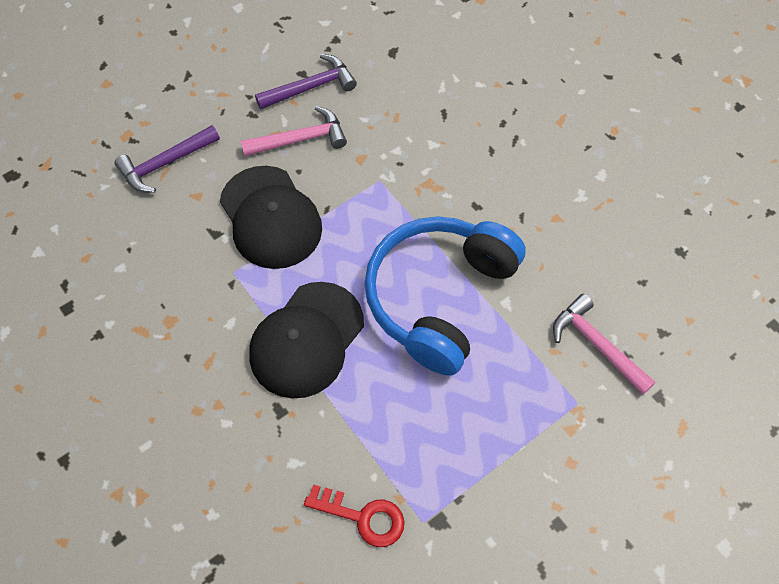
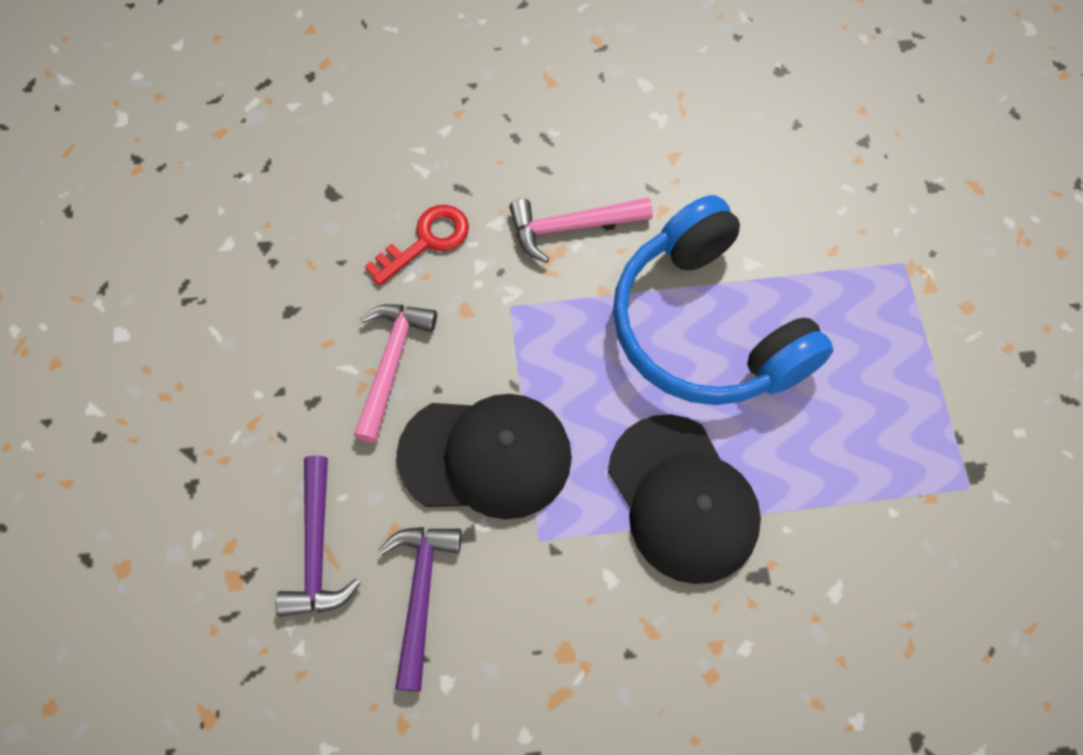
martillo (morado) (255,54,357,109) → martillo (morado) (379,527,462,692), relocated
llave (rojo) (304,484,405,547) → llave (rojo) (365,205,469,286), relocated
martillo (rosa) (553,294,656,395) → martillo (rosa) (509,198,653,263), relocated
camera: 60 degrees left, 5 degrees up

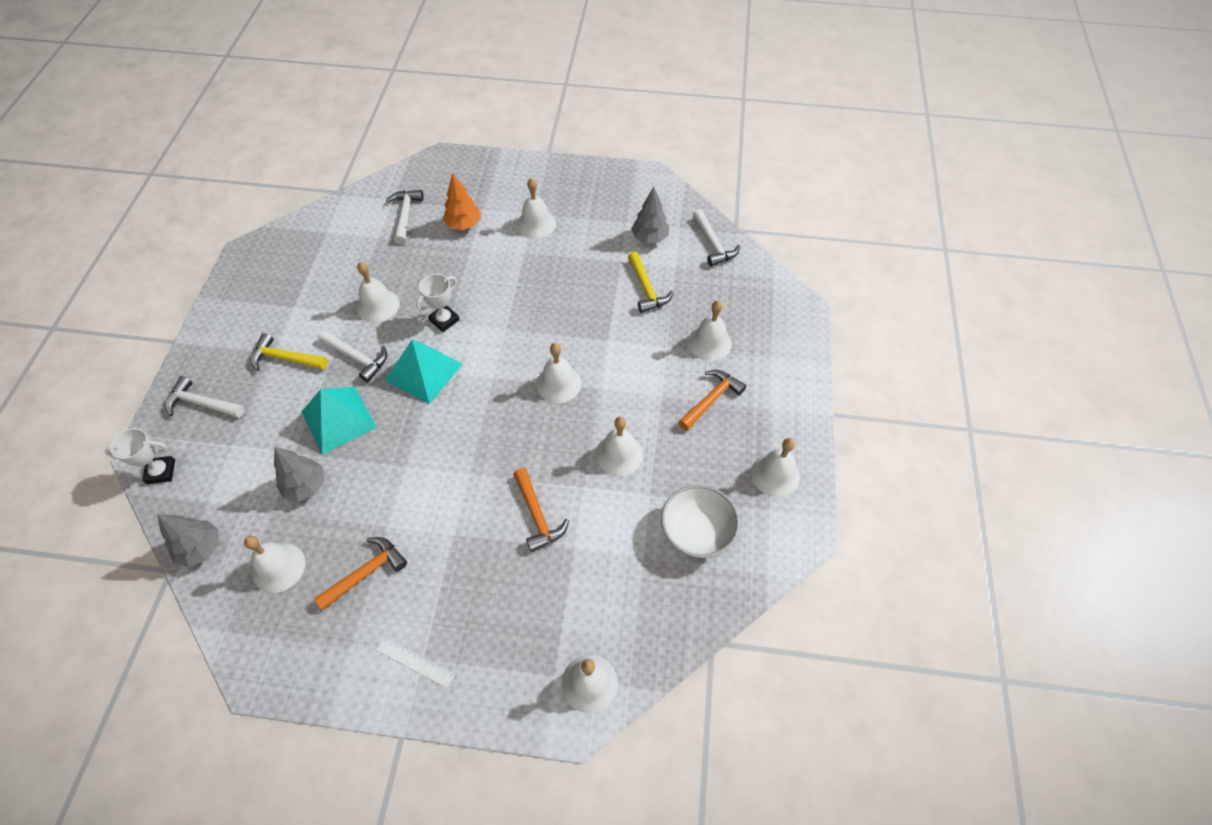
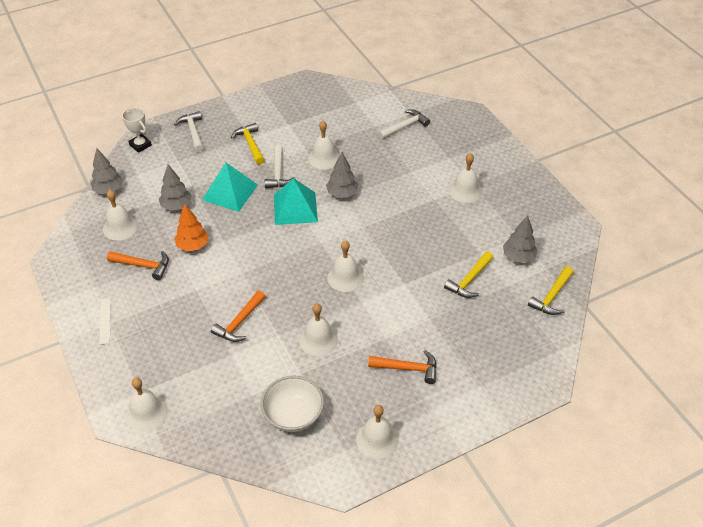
trofeo (blanco) (416,274,460,332) → árbol (gris) (326,152,358,198)
árbol (naranja) (443,173,481,230) → árbol (naranja) (174,204,208,251), relocated
campana (blanco) (688,301,732,361) → -
martillo (blanco) (693,209,740,267) → martillo (amarillo) (528,266,574,315)
camera: 55 degrees right, 10 degrees down

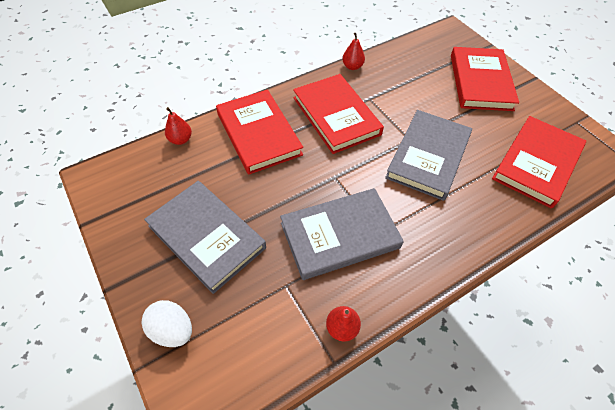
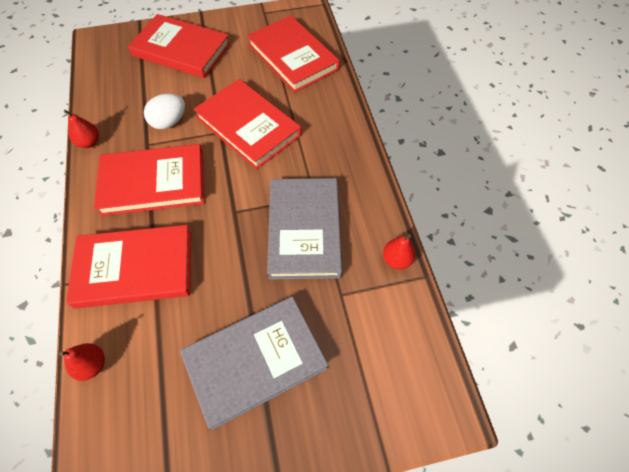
huevo (blanco) (141,300,192,347) → huevo (blanco) (144,94,185,129), relocated
libro (gris) (385,110,472,201) → libro (rojo) (194,79,301,170)
camera: 70 degrees left, 5 degrees up

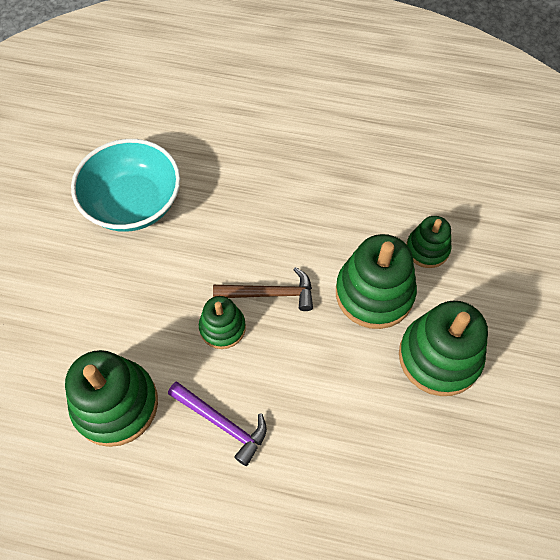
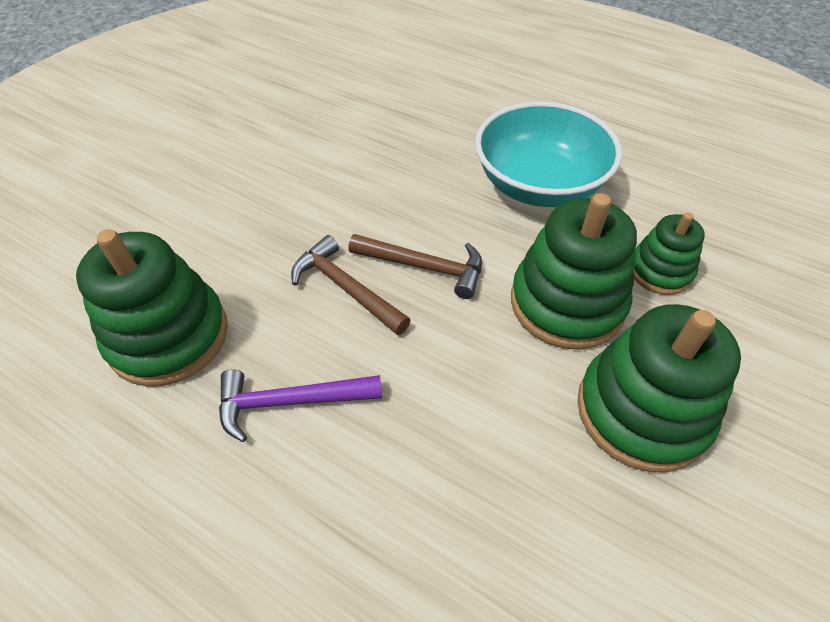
cuenco (turquesa) (71,139,181,232) → cuenco (turquesa) (475,102,622,207), relocated
martillo (morado) (168,382,267,466) → martillo (morado) (219,369,382,442), 120 degrees clockwise
juguete apilable (verde) (199,296,246,349) → martillo (marrón) (291,235,411,335)
camera: 20 degrees right, 10 degrees down

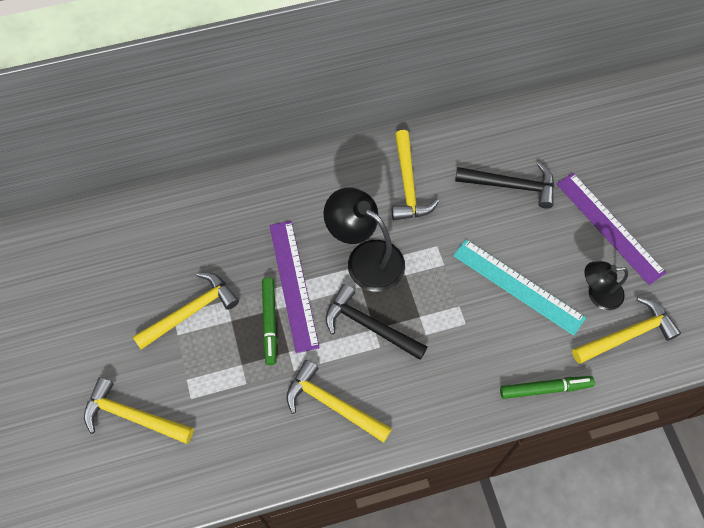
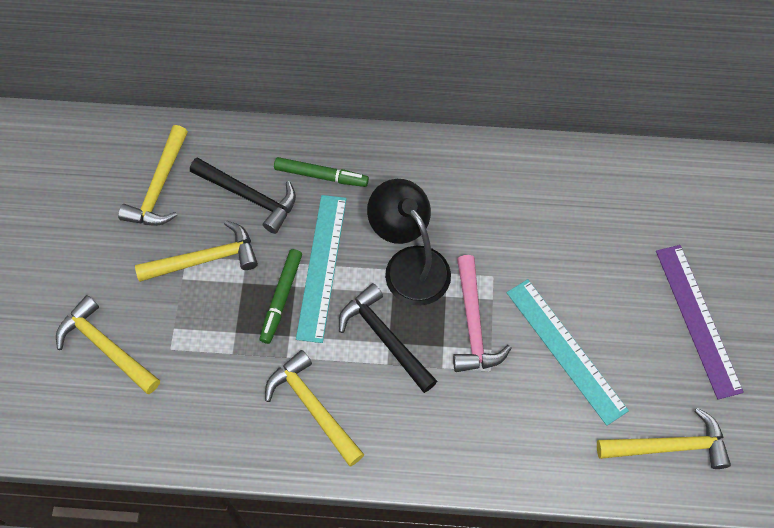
regla (morado) (269,221,320,353) → regla (turquesa) (296,195,347,343)
martillo (amarillo) (392,130,439,220) → martillo (amarillo) (118,125,188,226), relocated
martillo (negro) (455,163,554,209) → martillo (negro) (190,157,296,234), relocated
rotulador (verde) (500,376,595,399) → rotulador (verde) (274,157,369,187), relocated
lámpara (negro) (584,261,628,310) → -
- → martillo (rosa) (453,255,511,372)
camera: 20 degrees right, 0 degrees up

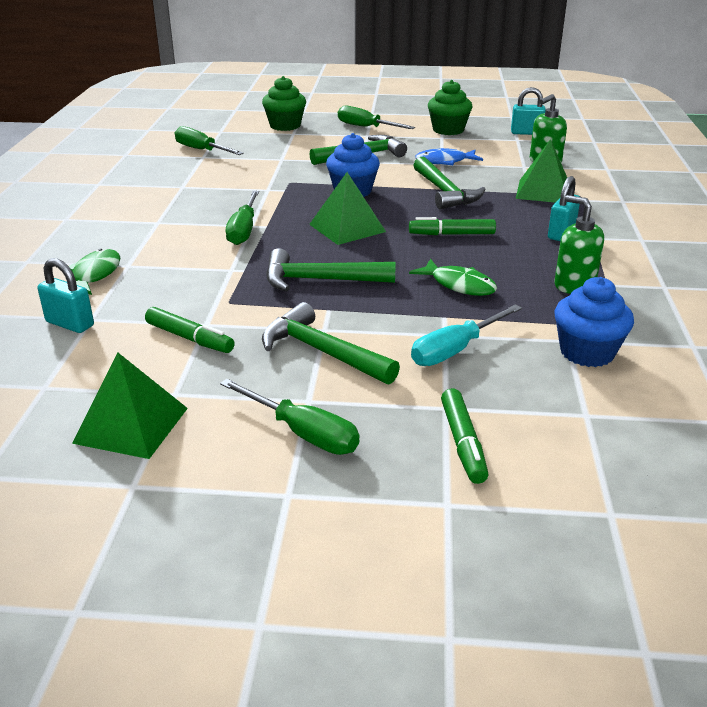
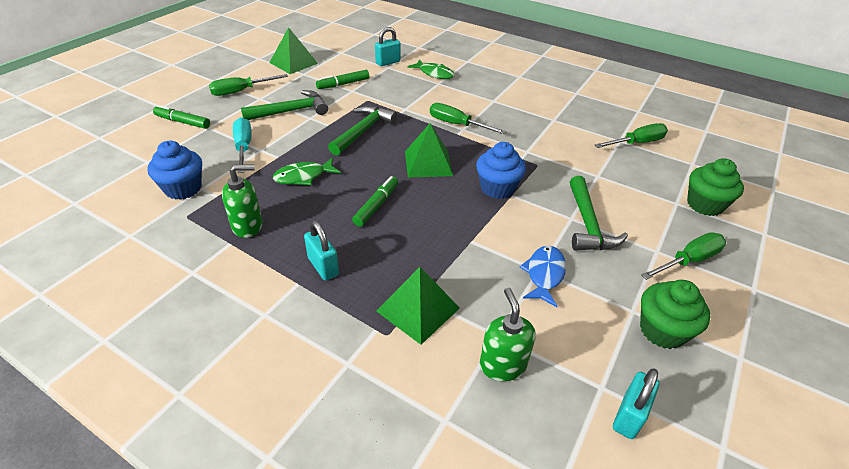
martillo (verde) (414,156,485,209) → -
camera: 115 degrees right, 10 degrees up

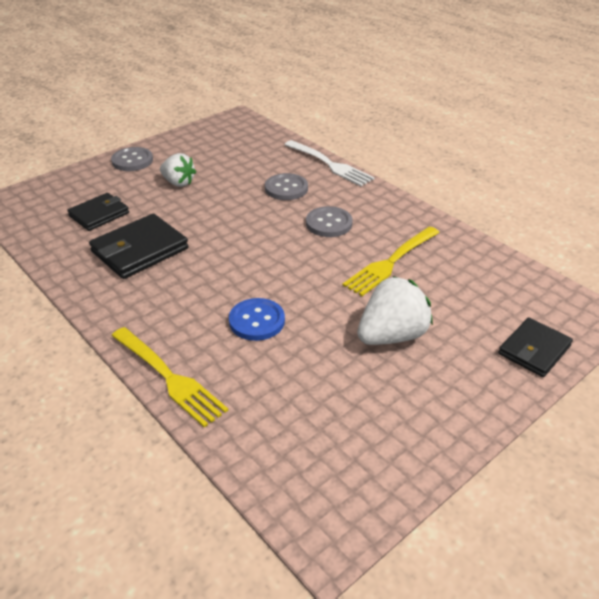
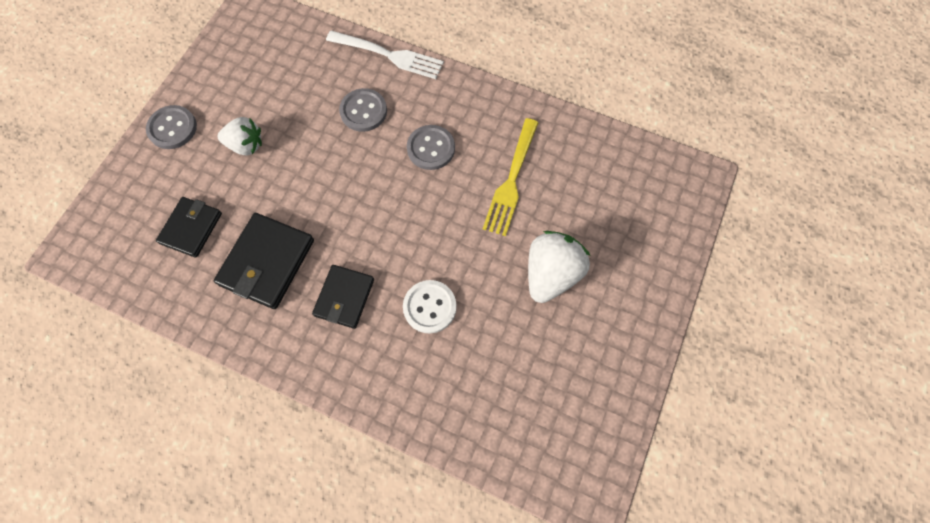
tenedor (amarillo) (112,327,228,428) → -
botón (azul) (229,298,285,341) → botón (blanco) (403,280,457,334)
cartera (negro) (498,317,573,377) → cartera (negro) (312,265,374,329), relocated
camera: 25 degrees left, 30 degrees up

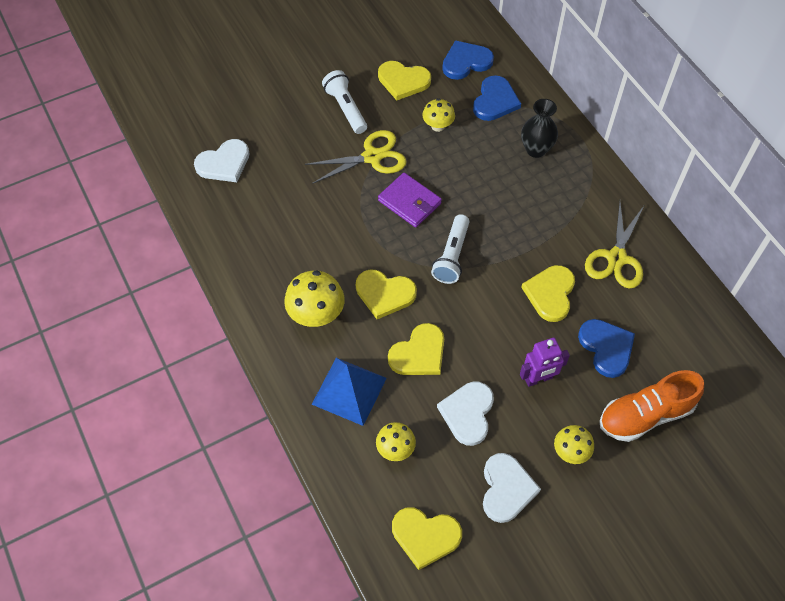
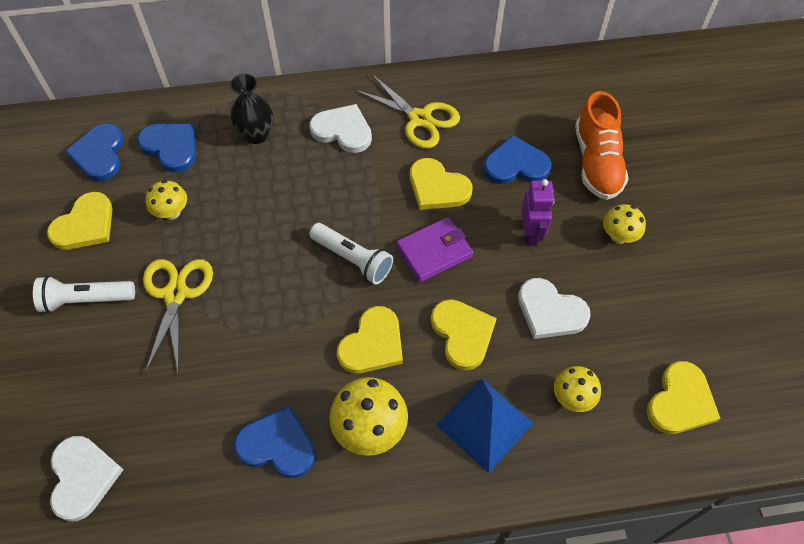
cartera (morado) (378,173,442,227) → cartera (morado) (396,217,474,282), relocated
corazón (blanco) (483,453,541,523) → corazón (blanco) (309,104,372,153), relocated
- → corazón (azul) (234,406,316,478)
camera: 70 degrees left, 0 degrees up

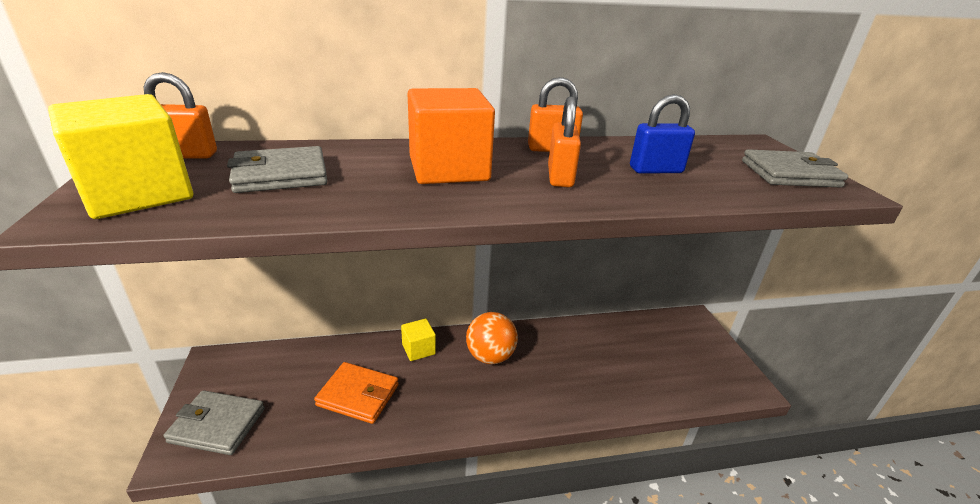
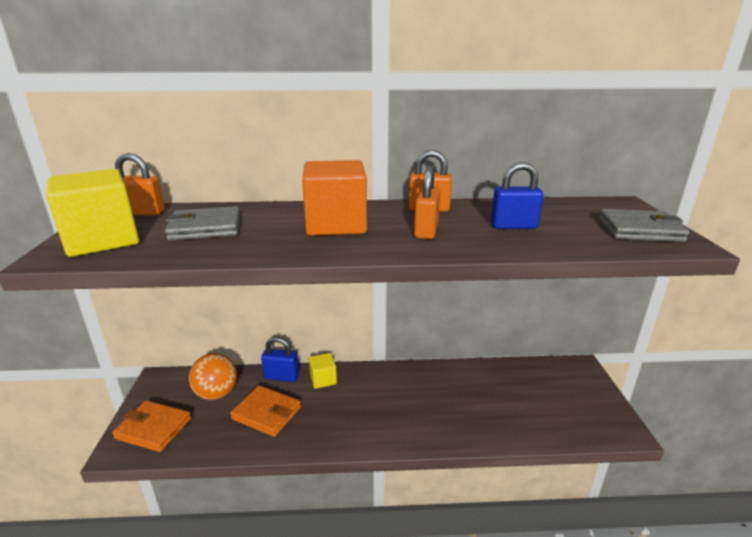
cartera (gris) (164,390,265,455) → cartera (naranja) (112,400,191,452)
pelota (naranja) (466,312,518,364) → pelota (naranja) (189,353,237,400), relocated
- → candado (azul) (261,337,299,382)
camera: 10 degrees right, 5 degrees down

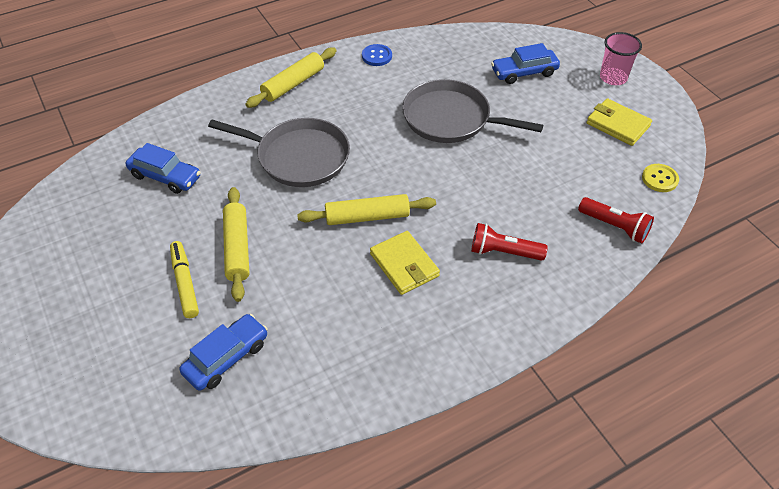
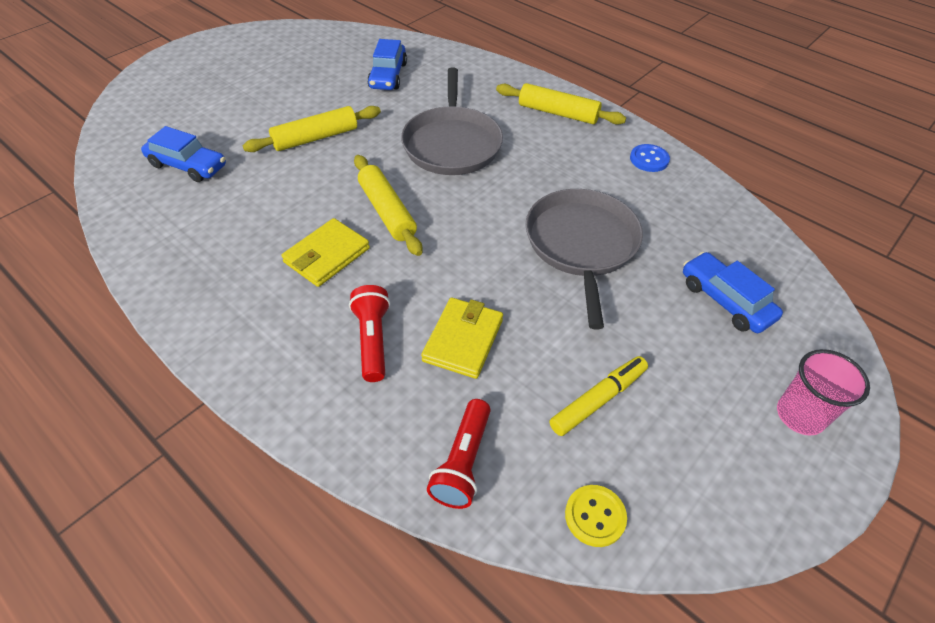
rotulador (amarillo) (170,241,199,318) → rotulador (amarillo) (549,356,648,436), relocated
cartera (amarillo) (587,98,652,146) → cartera (amarillo) (421,298,503,379), relocated
camera: 70 degrees right, 0 degrees up

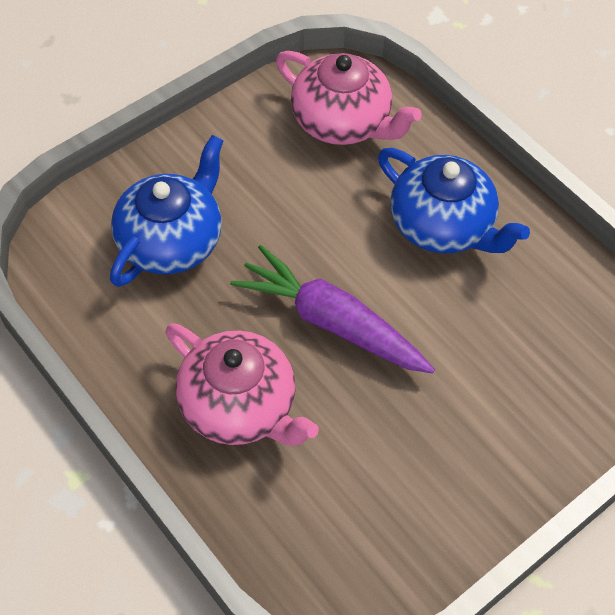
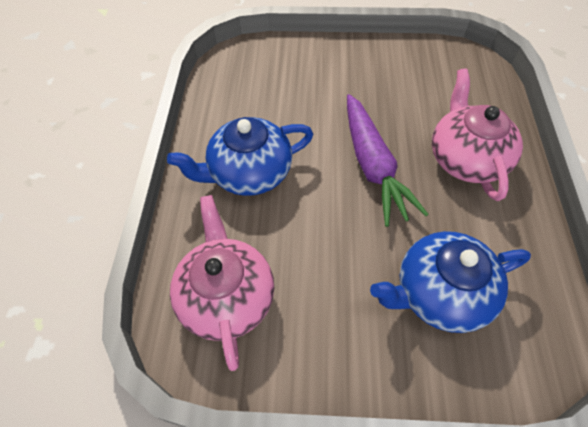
tetera (azul) (378,148,530,253) → tetera (azul) (167,117,313,196), 105 degrees counterclockwise
camera: 135 degrees left, 0 degrees up

